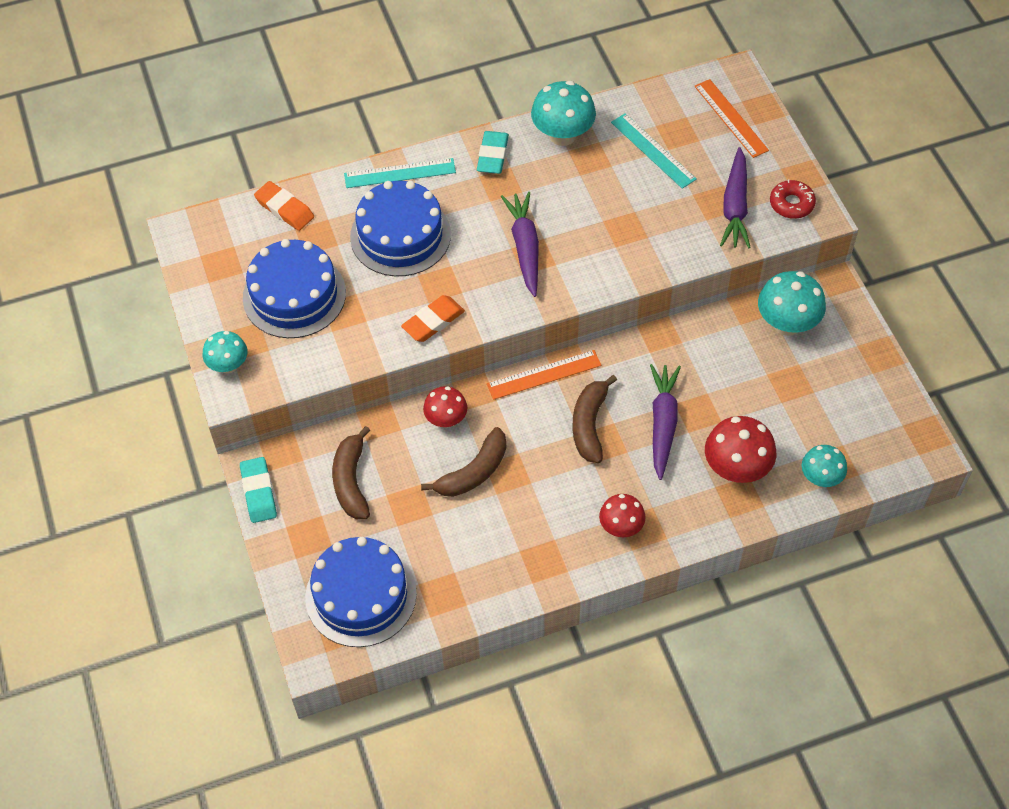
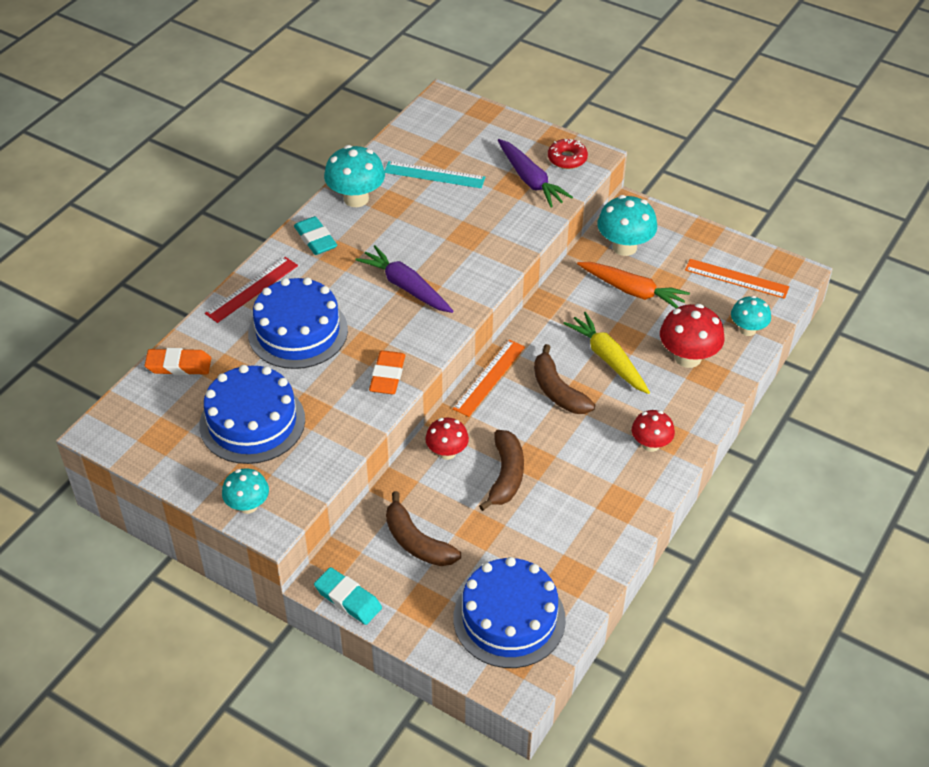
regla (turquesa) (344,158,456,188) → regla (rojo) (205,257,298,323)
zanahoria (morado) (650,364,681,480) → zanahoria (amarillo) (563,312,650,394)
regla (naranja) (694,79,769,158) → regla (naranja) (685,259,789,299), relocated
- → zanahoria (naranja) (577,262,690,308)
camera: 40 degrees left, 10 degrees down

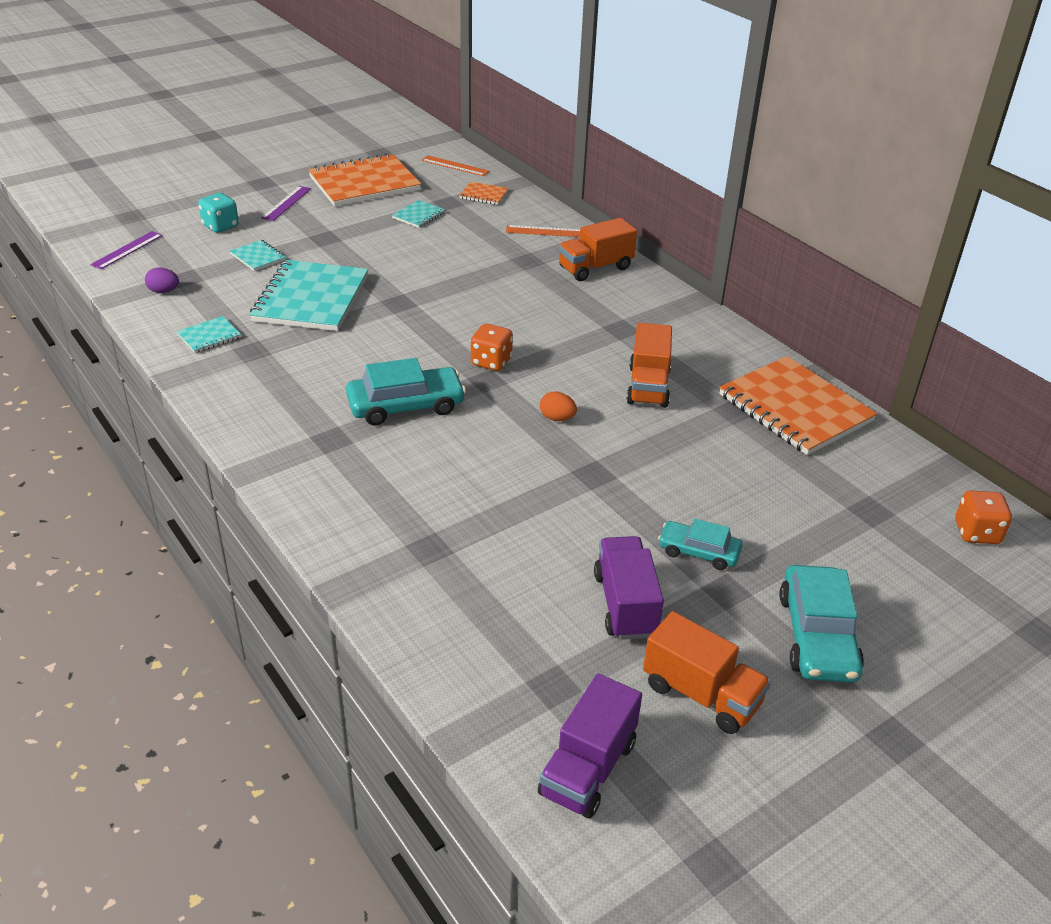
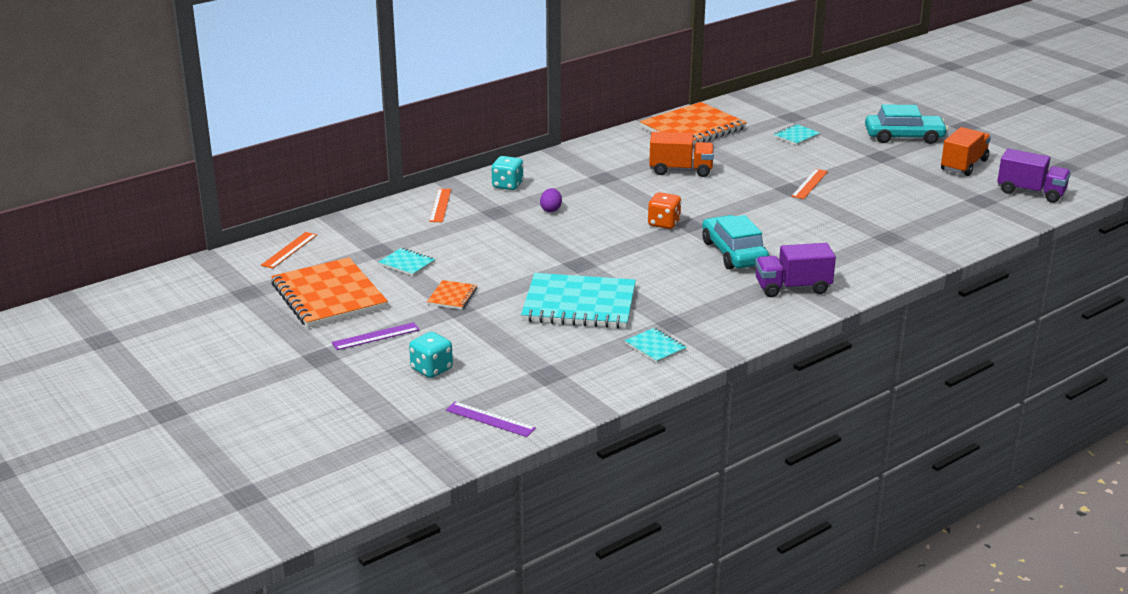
huevo (morado) (145,267,179,293) → huevo (morado) (540,188,562,212), relocated
cuaderno (turquesa) (230,240,286,271) → cuaderno (turquesa) (773,124,820,145), relocated
regla (morado) (261,186,311,221) → regla (morado) (332,322,420,350), 45 degrees counterclockwise
cuaderno (naranja) (459,182,509,205) → cuaderno (naranja) (427,280,477,309), relocated
huevo (naranja) (540,391,577,421) → -
camión (naranja) (558,218,637,281) → dado (turquesa) (491,156,524,190)
camión (morado) (594,536,664,640) → camión (morado) (755,243,836,297), relocated
coche (turquesa) (658,519,742,570) → -
dado (naranja) (956,490,1012,544) → -
- → regla (naranja) (791,169,828,199)
camera: 90 degrees left, 10 degrees down

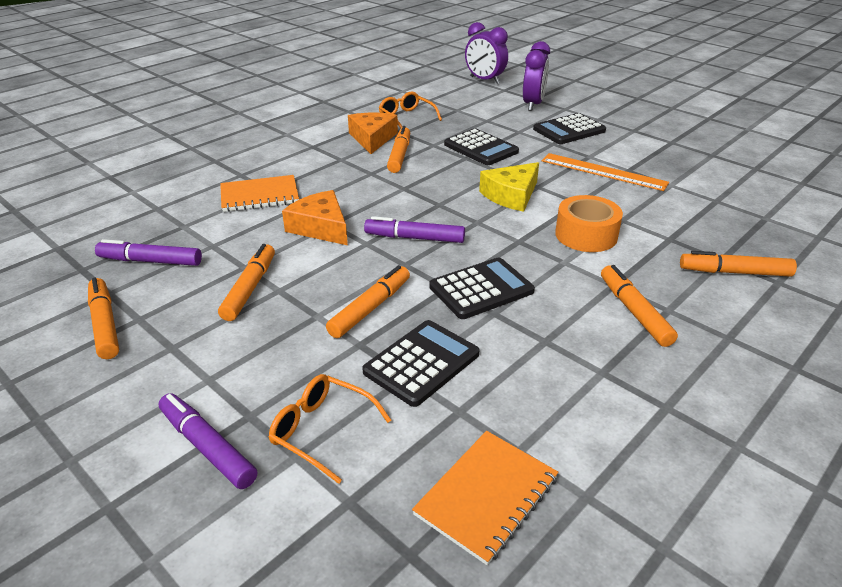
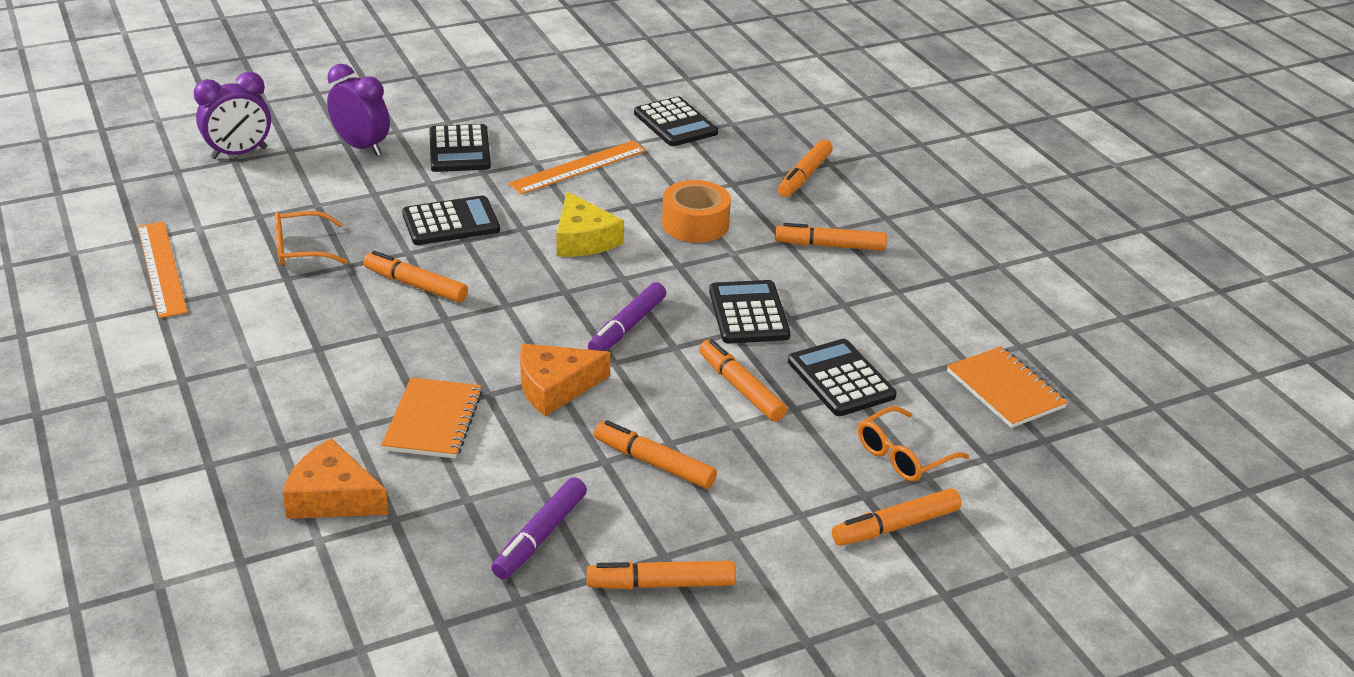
rotulador (morado) (159,393,257,489) → rotulador (naranja) (832,488,962,546)
queso (naranja) (348,113,398,154) → queso (naranja) (282,438,389,519), relocated
- → regla (naranja) (138,221,188,318)
- → calculadora (negro) (634,97,718,146)
camera: 70 degrees left, 0 degrees up

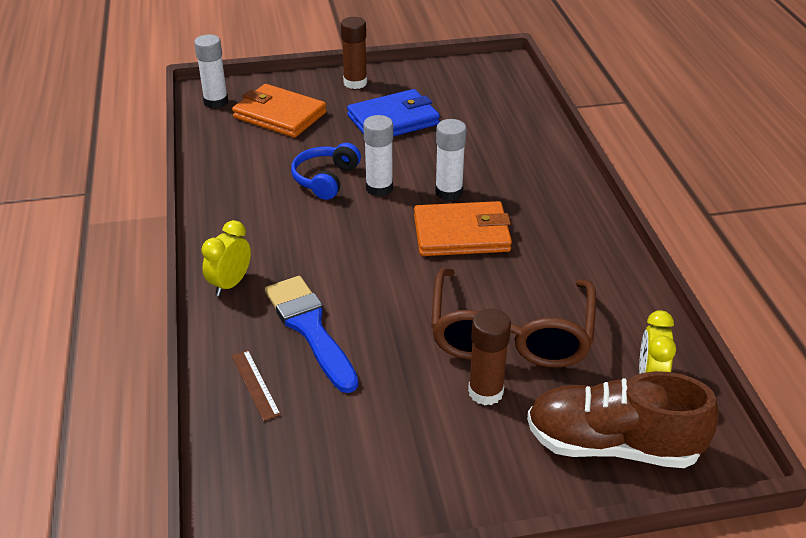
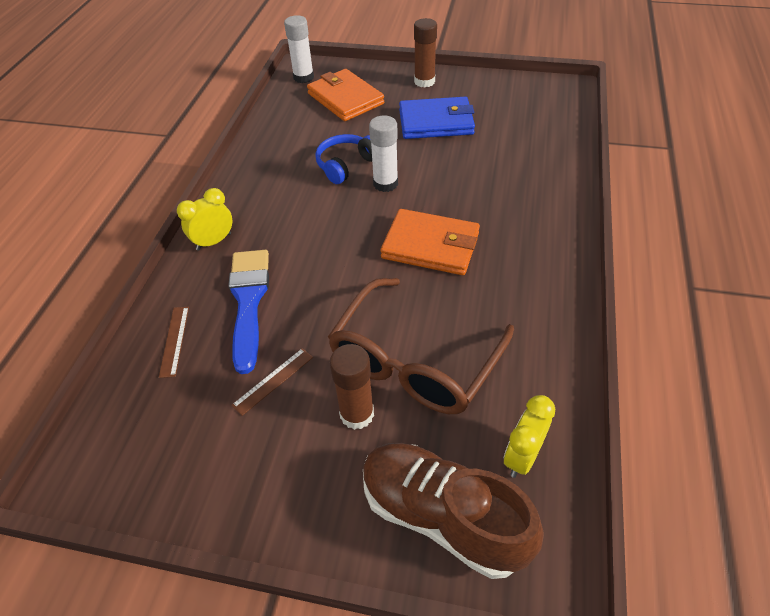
barra de pegamento (blanco) (435,119,466,201) → -
- → regla (marrón) (231,348,313,416)
camera: 25 degrees right, 10 degrees up

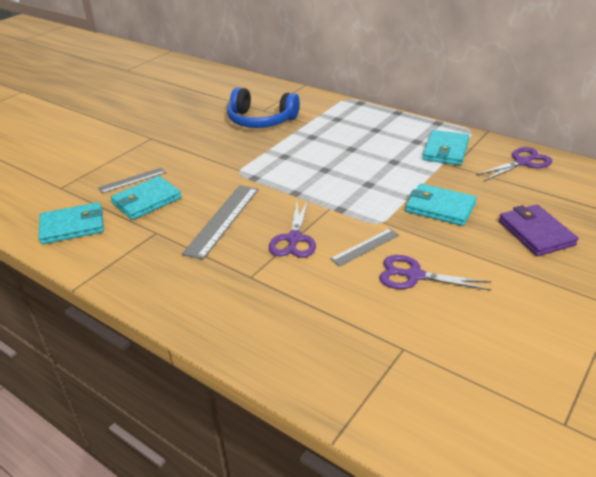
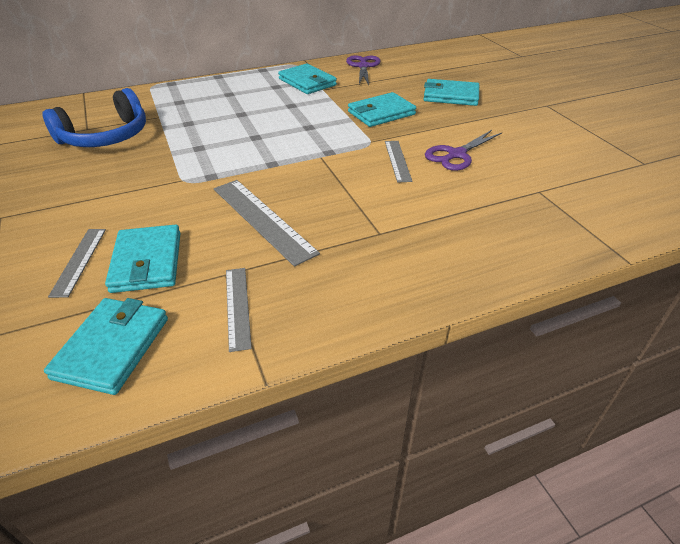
tijeras (morado) (269,201,316,258) → -
cartera (morado) (499,204,578,256) → cartera (turquesa) (424,79,479,106)
- → regla (gris) (226,268,252,352)
camera: 60 degrees left, 5 degrees up

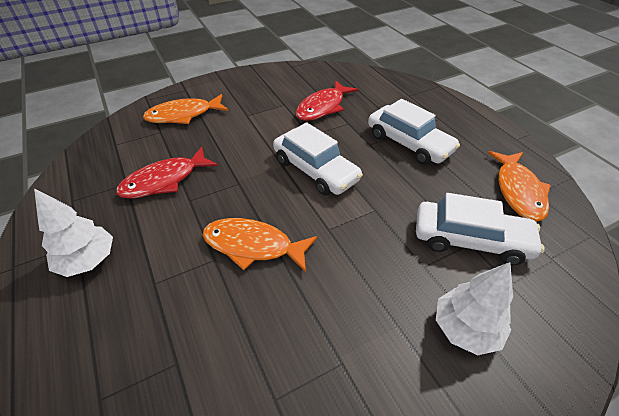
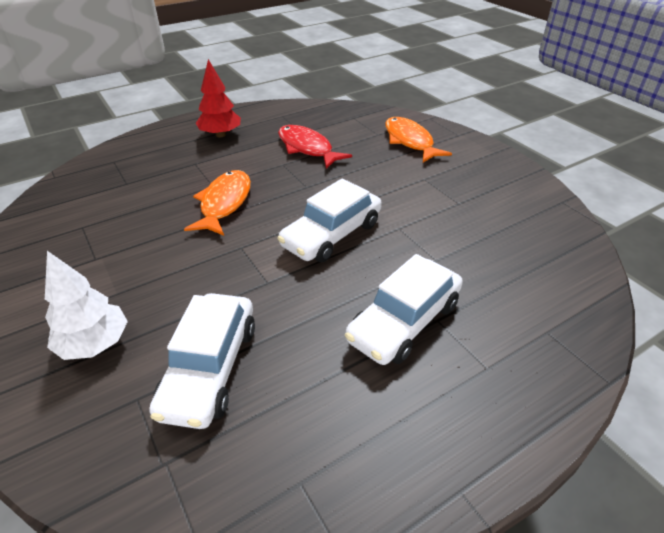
árbol (blanco) (34,188,113,277) → árbol (rojo) (196,59,241,137)
pez (rojo) (295,80,358,121) → -
pez (naranja) (488,151,551,222) → -
camera: 85 degrees right, 5 degrees down

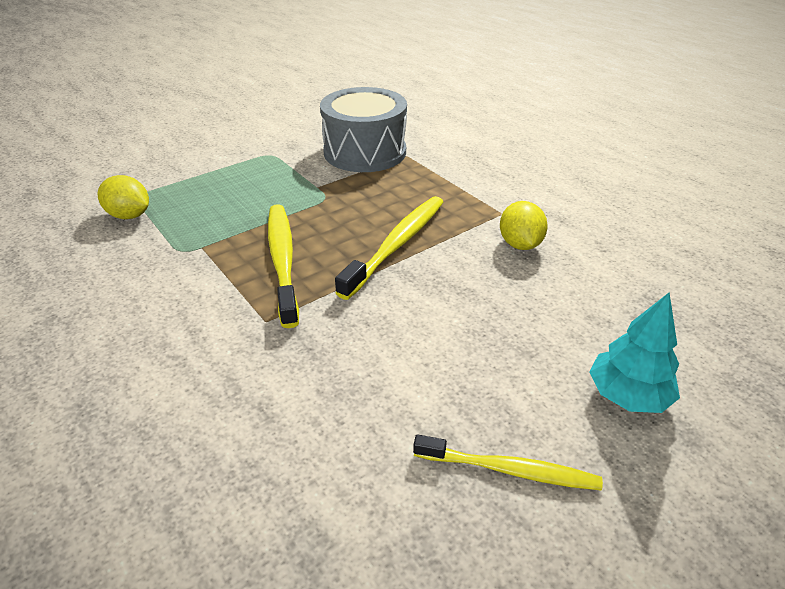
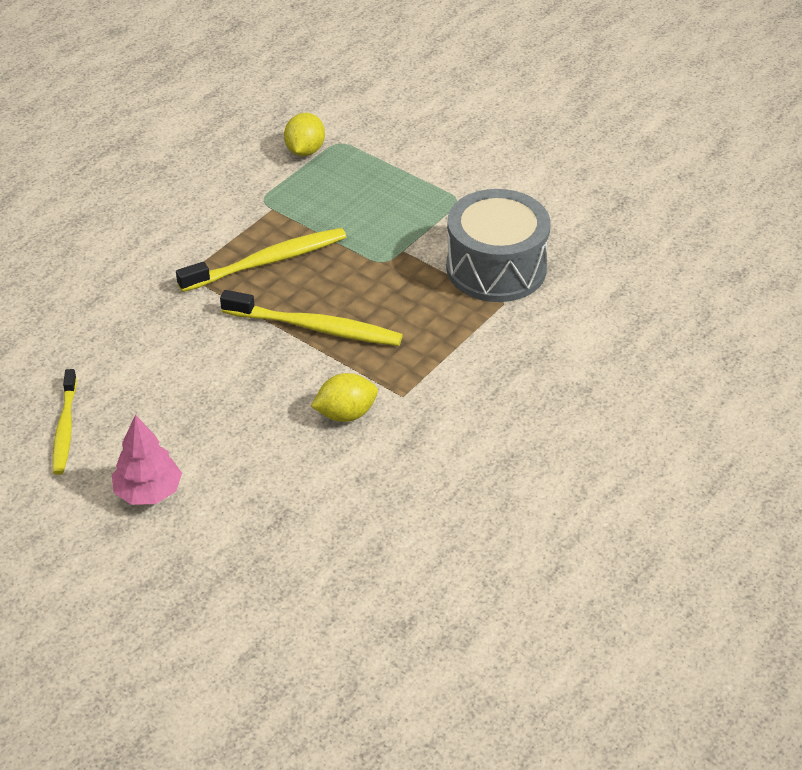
árbol (turquesa) (589,293,680,413) → árbol (rosa) (112,415,182,505)
camera: 75 degrees right, 5 degrees up

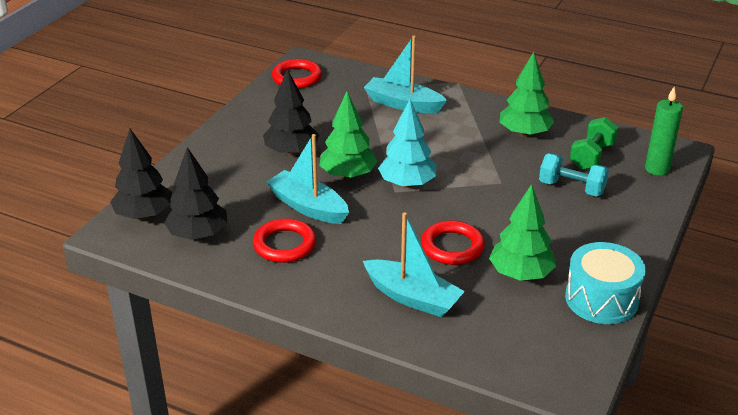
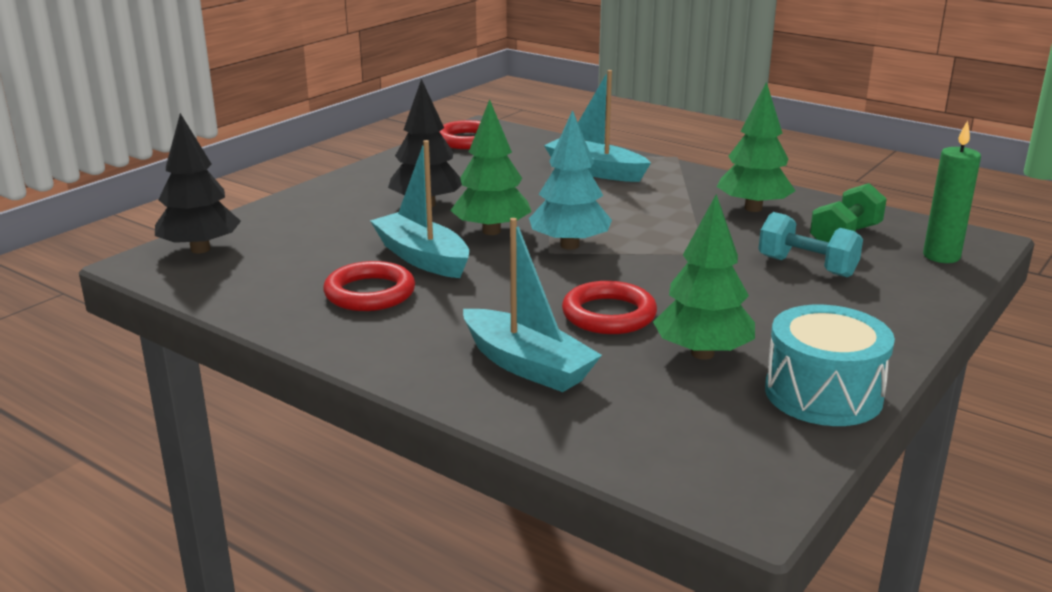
árbol (negro) (164,147,227,240) → -
camera: 10 degrees right, 10 degrees down

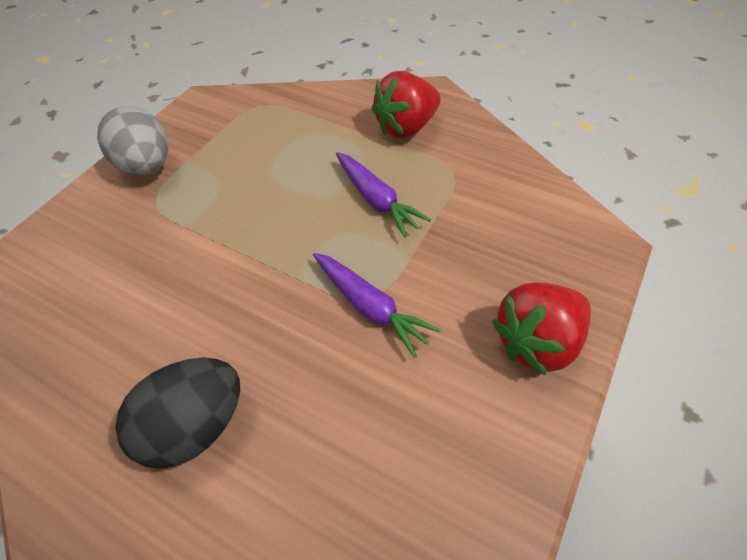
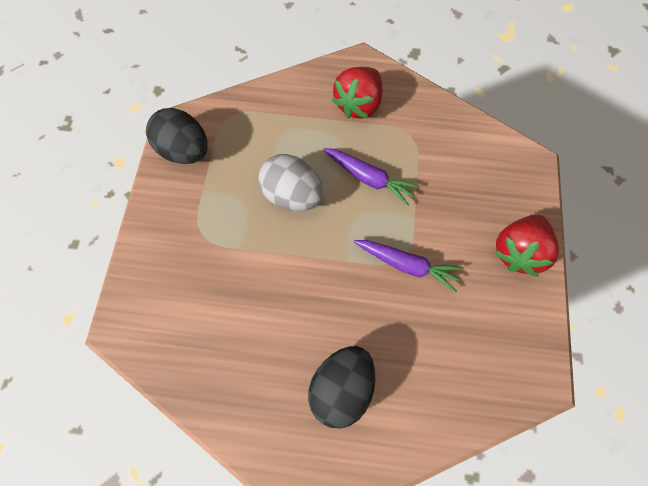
huevo (gris) (97,106,168,176) → huevo (gris) (258,154,324,211), relocated
- → huevo (negro) (146,108,208,164)
camera: 25 degrees left, 15 degrees up

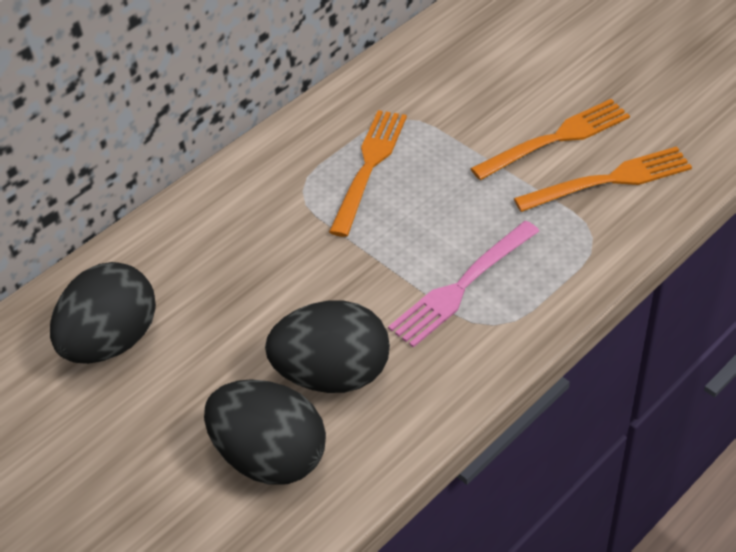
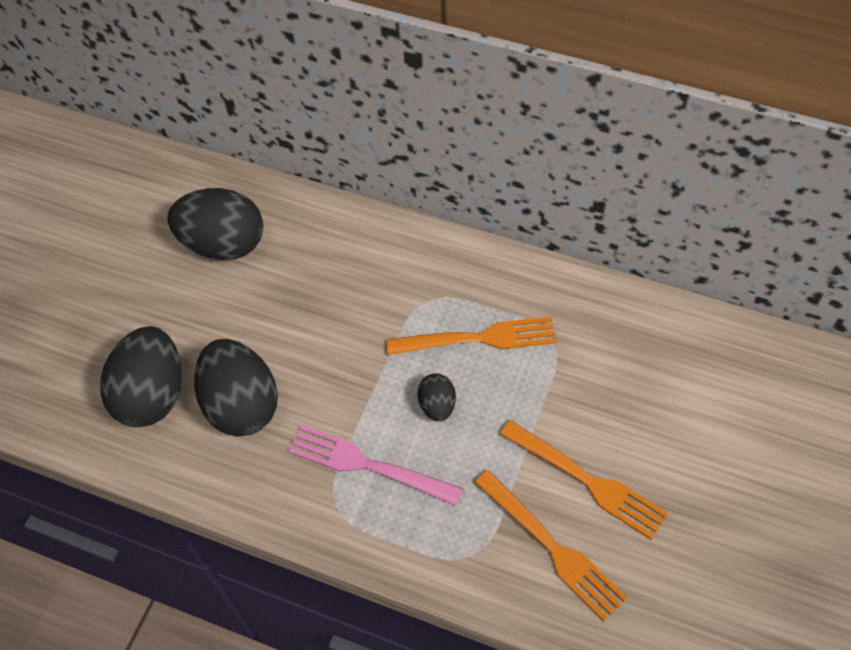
- → huevo (negro) (417,373,456,421)
camera: 65 degrees right, 10 degrees up

